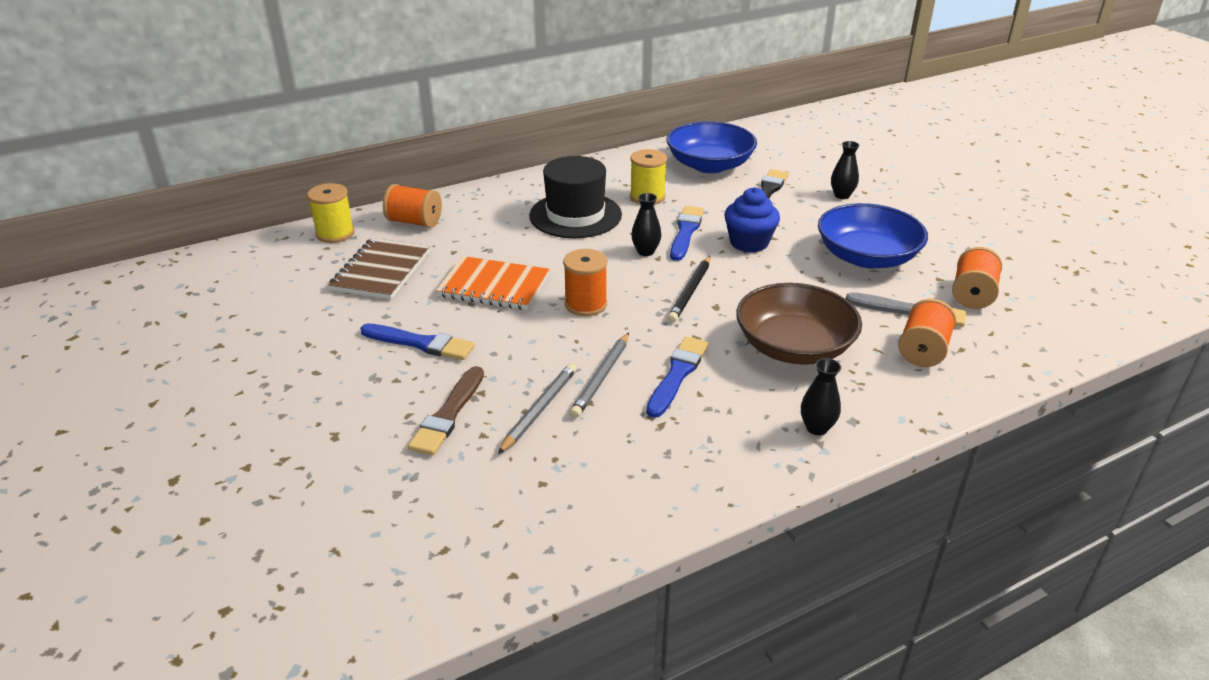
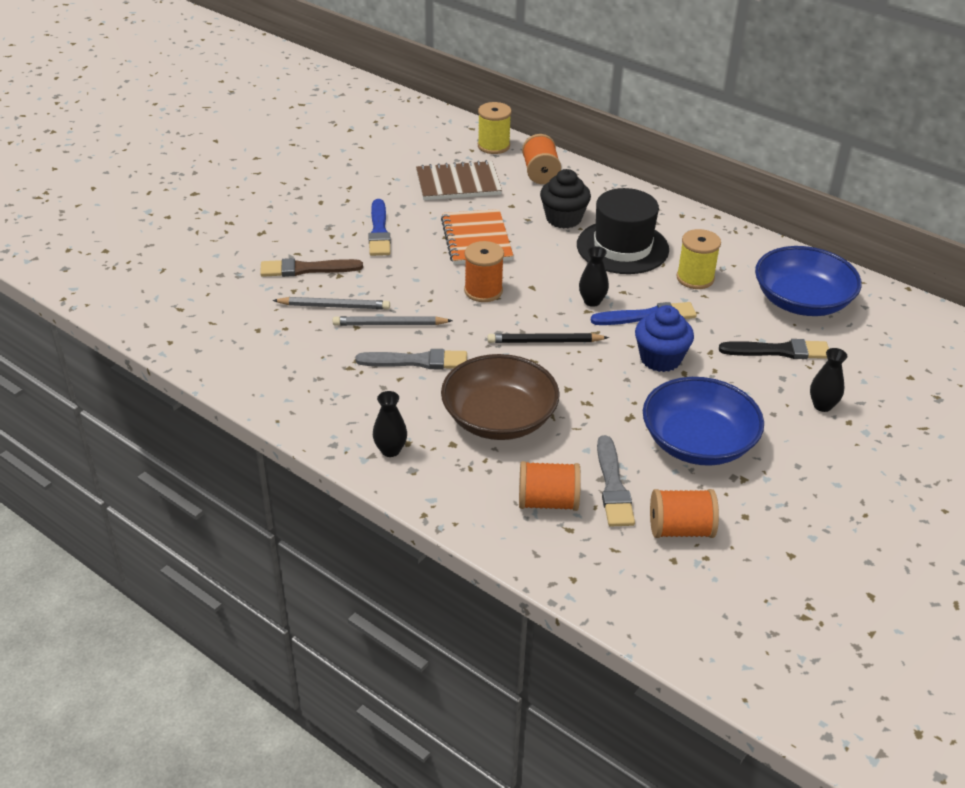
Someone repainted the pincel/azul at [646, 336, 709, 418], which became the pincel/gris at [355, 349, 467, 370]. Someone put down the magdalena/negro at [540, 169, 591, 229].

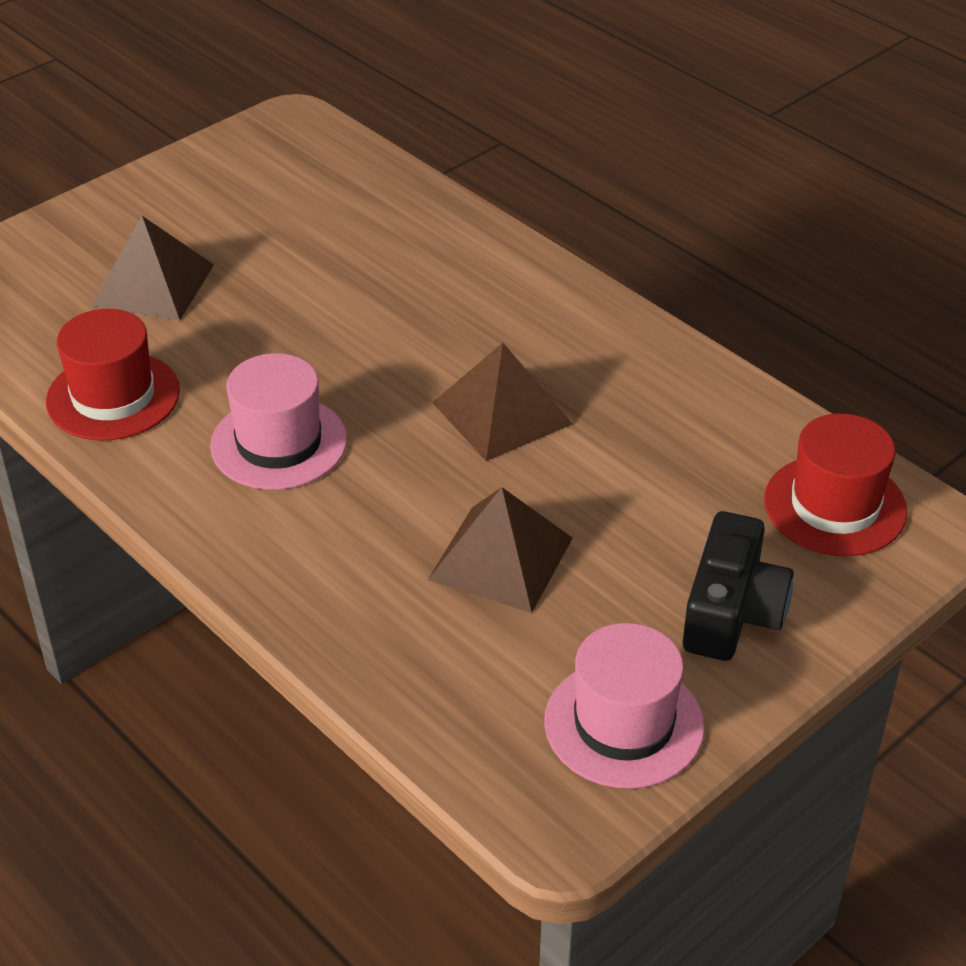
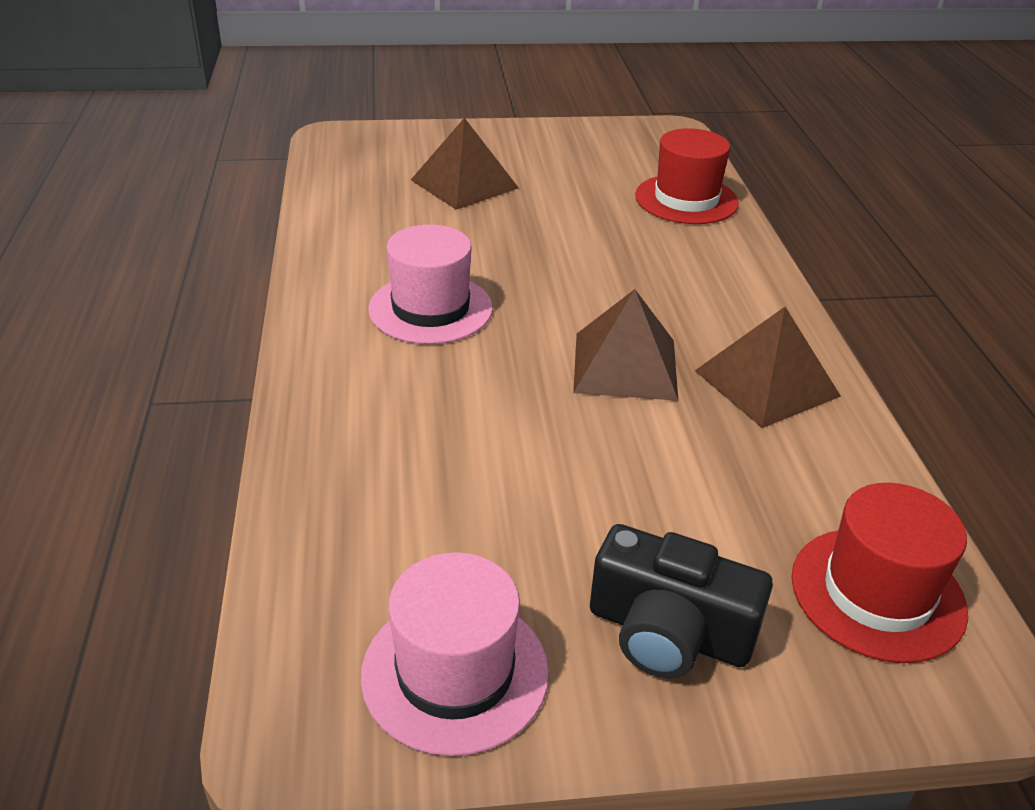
Someone carried the sombrero/rojo from [46, 309, 180, 440] to [635, 128, 739, 224]. Someone carried the pirámide/marrón from [428, 487, 573, 613] to [695, 307, 841, 428]. Someone rotated the cámara/negro at [683, 511, 794, 661] by 60 degrees clockwise.

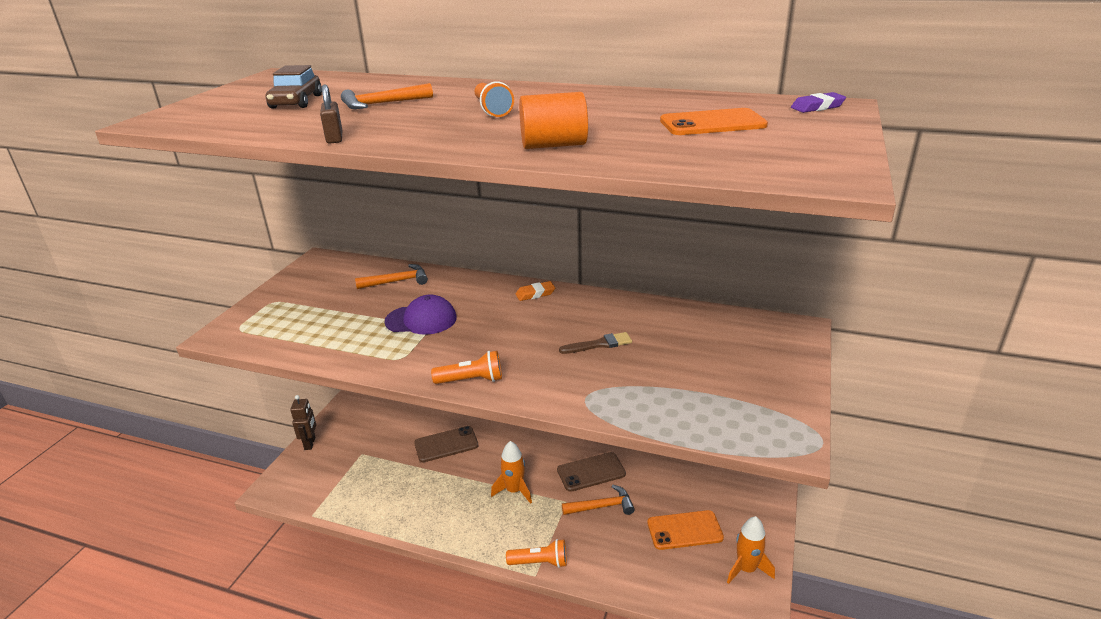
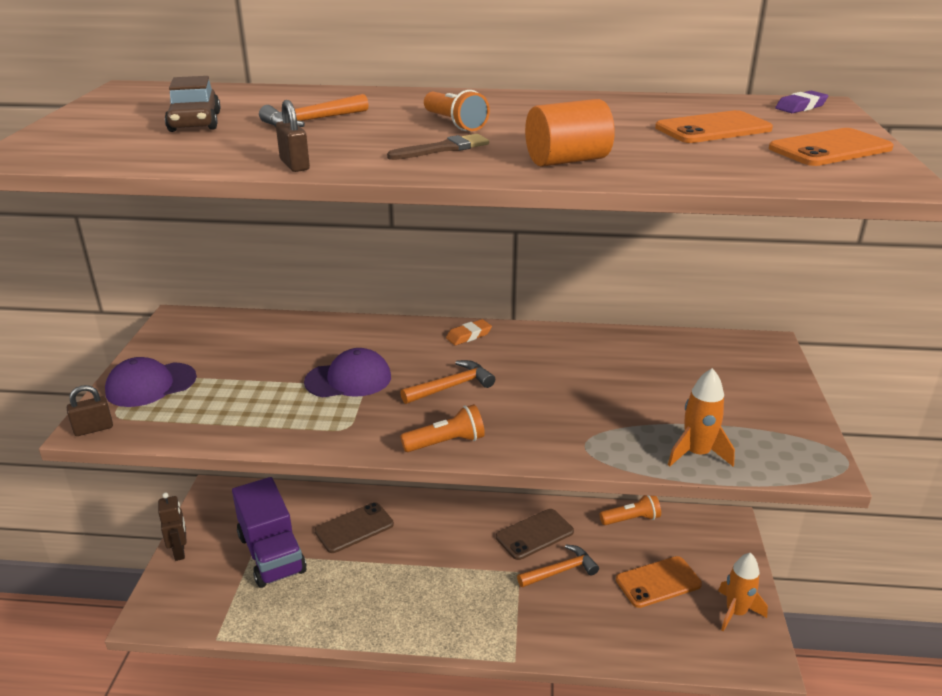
Someone carried the martillo/naranja from [355, 264, 428, 289] to [400, 360, 495, 404]. Someone carried the cohete/naranja from [491, 441, 532, 504] to [668, 368, 735, 466]. Someone carried the lámpara de mano/naranja from [506, 539, 567, 568] to [600, 495, 661, 525]. Someone carried the pincel/marrón from [559, 332, 632, 354] to [387, 134, 489, 160]. Someone put down the candado/marrón at [67, 385, 113, 436]. Someone put down the gorra/morado at [105, 357, 197, 407]. Someone put down the camión/morado at [232, 477, 307, 588]. Someone put down the móvil/naranja at [769, 128, 894, 166].

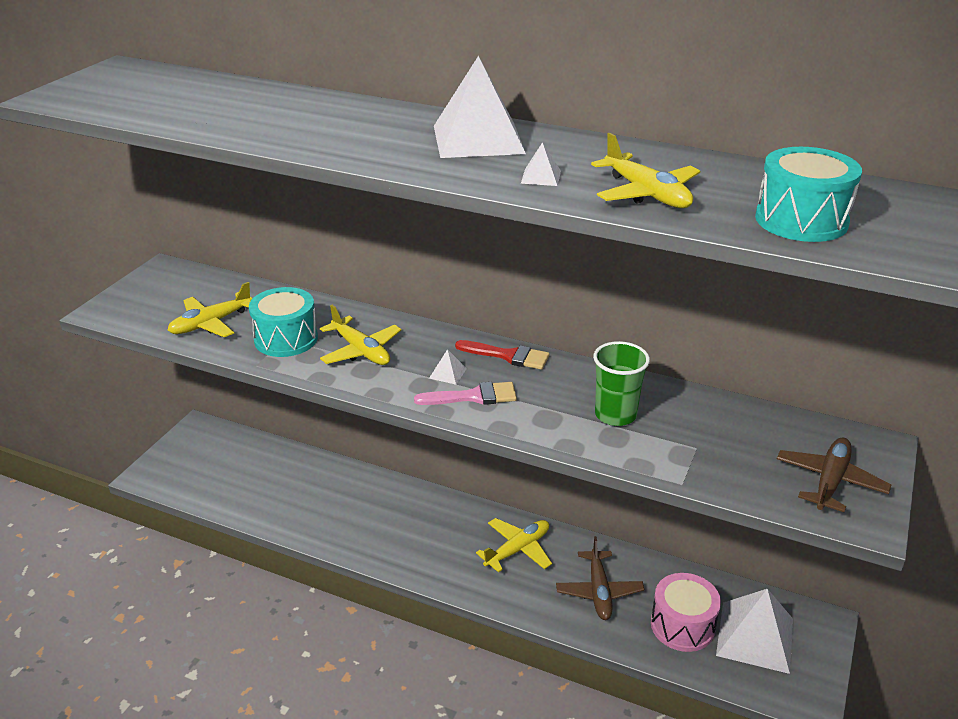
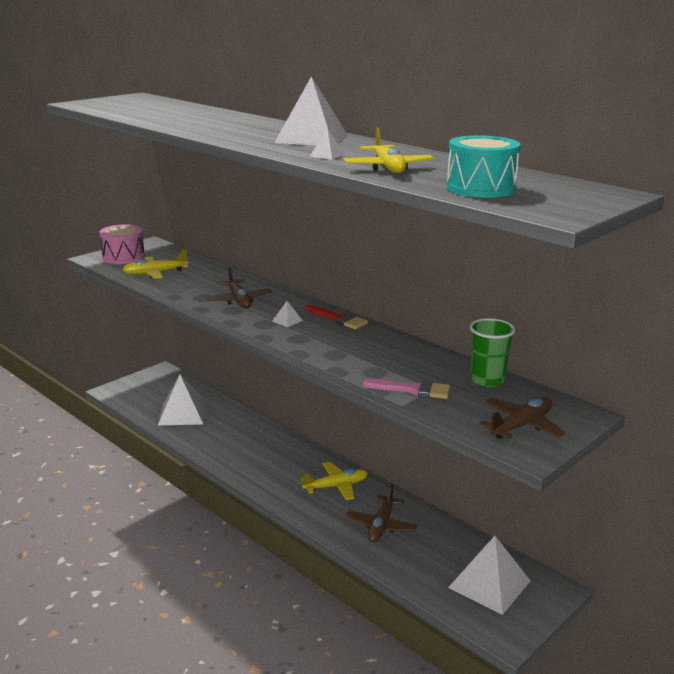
Someone took away the tambor/turquesa at [249, 287, 318, 357]. Someone repainted the avión/amarillo at [320, 305, 402, 365], which became the avión/marrón at [205, 267, 273, 309]. Someone carried the pincel/rosa from [414, 382, 517, 405] to [362, 379, 450, 399]. Someone carried the vaso/verde from [593, 341, 650, 426] to [469, 318, 515, 387]. Someone carried the tambor/rosa from [651, 573, 721, 652] to [99, 225, 145, 264]. Someone put down the pirámide/blanco at [158, 375, 207, 425].

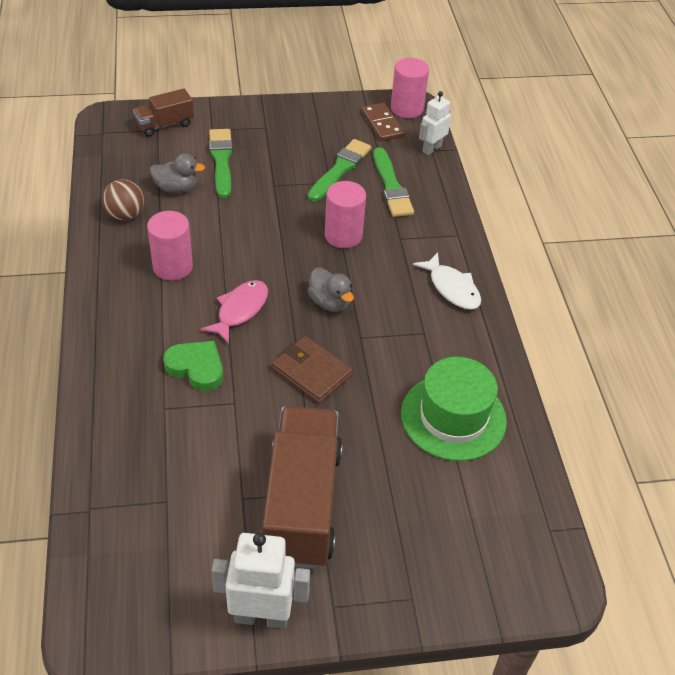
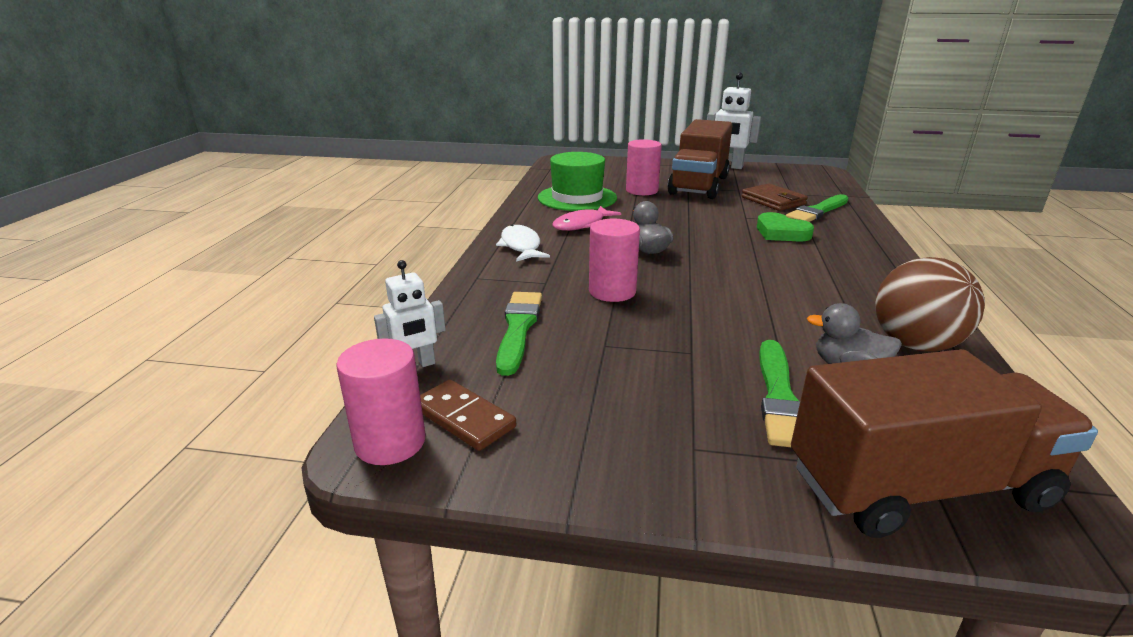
Someone scaled the pelota/marrón at [102, 179, 144, 221] by 1.55. Someone scaled the camión/marrón at [133, 88, 194, 137] by 2.00. Someone carried the cilindro/rosa from [147, 211, 193, 281] to [626, 139, 662, 196]. Someone carried the pez/rosa from [200, 280, 268, 344] to [552, 206, 621, 231]. Someone carried the cartera/marrón from [272, 336, 353, 403] to [741, 183, 808, 211]. Someone carried the pincel/verde from [308, 139, 371, 202] to [786, 194, 848, 222]. Someone rotated the ficha de dominó/marrón at [361, 103, 404, 141] by 45 degrees counterclockwise.

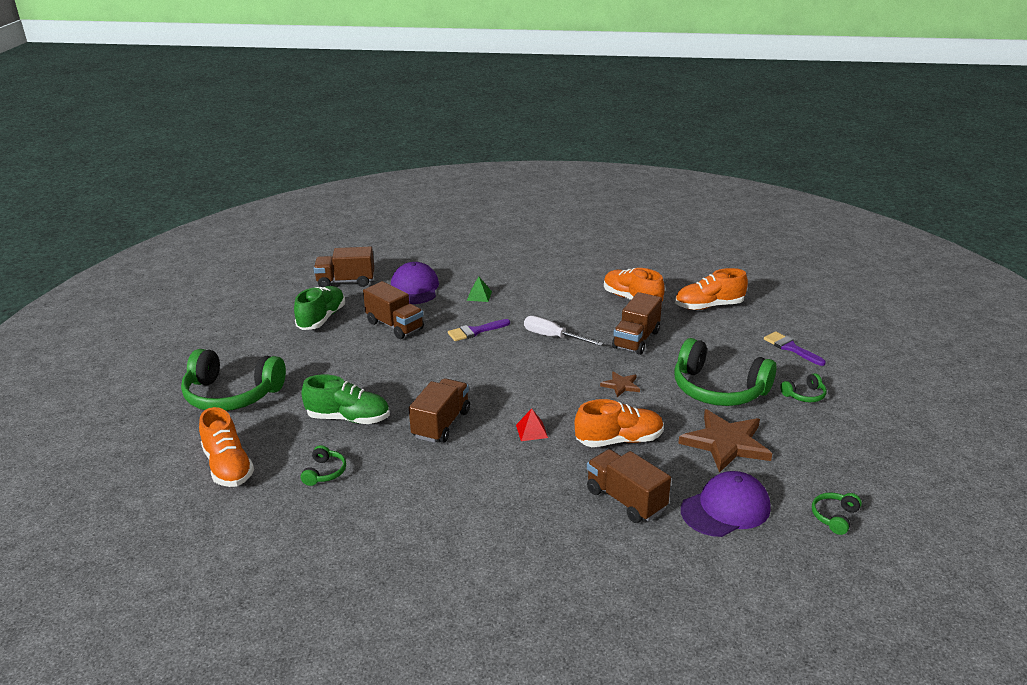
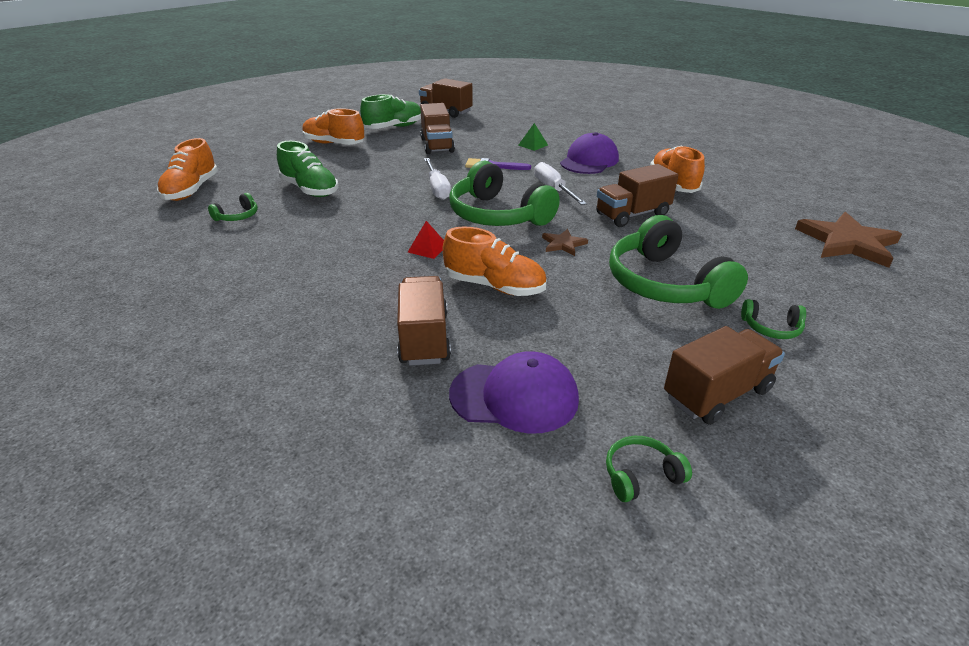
Someone carried the auriculares/verde from [181, 349, 286, 411] to [449, 161, 560, 226]. Someone carried the gorra/morado from [391, 262, 439, 304] to [560, 132, 619, 174]. Someone carried the camión/marrón from [409, 378, 470, 443] to [664, 326, 785, 425]. Someone carried the zapato/naranja from [675, 268, 748, 310] to [302, 108, 364, 145]. Someone carried the estrella/marrón from [678, 409, 772, 473] to [795, 212, 902, 268]. Someone took away the pincel/morado at [764, 332, 826, 366]. Someone put down the destornillador/blanco at [424, 158, 451, 200].

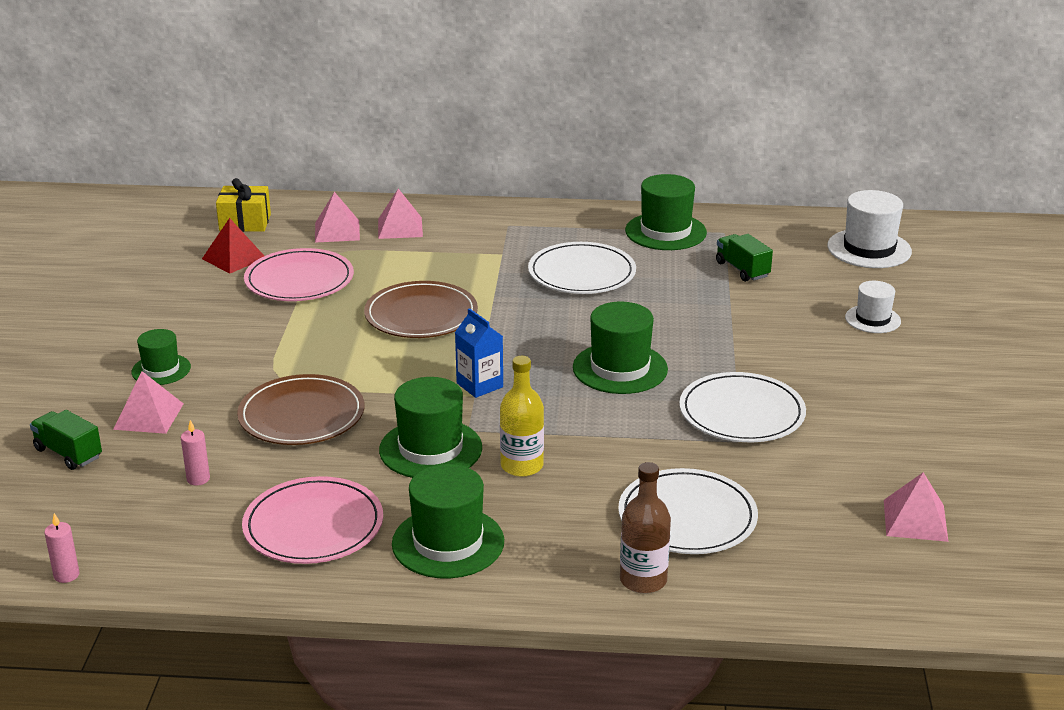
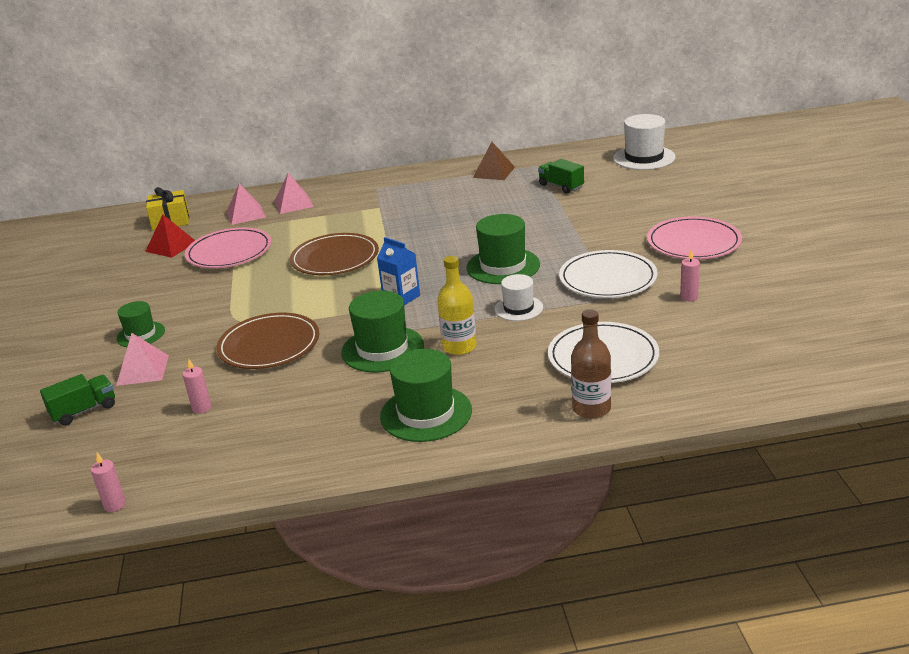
Someone rotated the camión/verde at [30, 410, 102, 470] by 120 degrees clockwise. Someone carried the plato/rosa from [242, 476, 383, 564] to [647, 216, 742, 260]. Someone took away the plato/blanco at [528, 242, 636, 294]. Someone swapped the sombrero/verde at [625, 174, 707, 250] for the pirámide/marrón at [473, 142, 515, 180]. Someone carried the sombrero/blanco from [845, 281, 901, 333] to [494, 274, 543, 321]. Someone took away the pirámide/rosa at [884, 472, 948, 542]. Someone put down the vela/rosa at [680, 250, 700, 301].

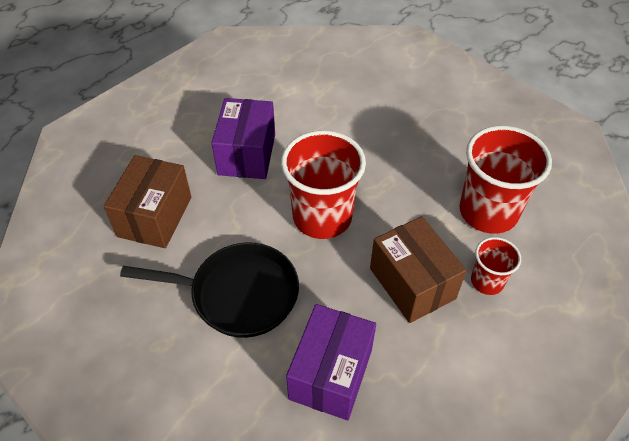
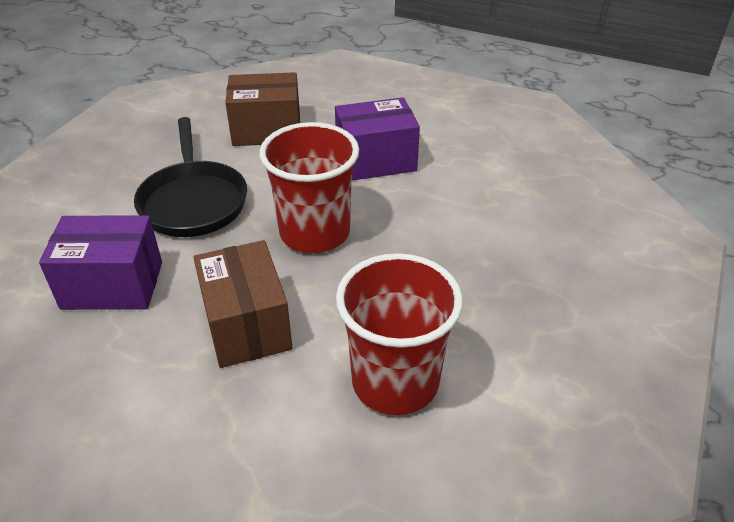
Someone rotated the caja/marrón at [370, 216, 467, 323] by 60 degrees counterclockwise. Someone took away the vaso/rojo at [471, 237, 521, 295].

